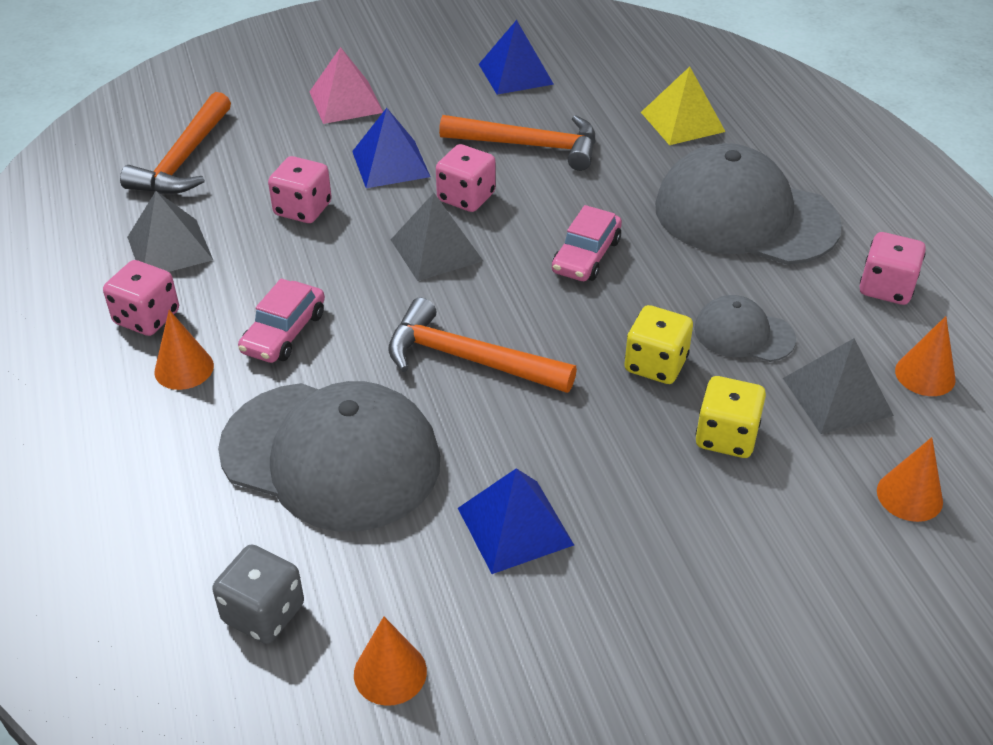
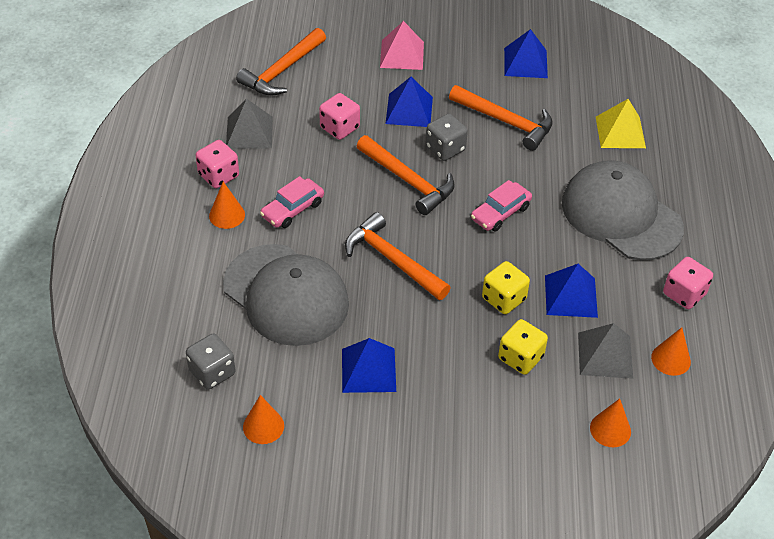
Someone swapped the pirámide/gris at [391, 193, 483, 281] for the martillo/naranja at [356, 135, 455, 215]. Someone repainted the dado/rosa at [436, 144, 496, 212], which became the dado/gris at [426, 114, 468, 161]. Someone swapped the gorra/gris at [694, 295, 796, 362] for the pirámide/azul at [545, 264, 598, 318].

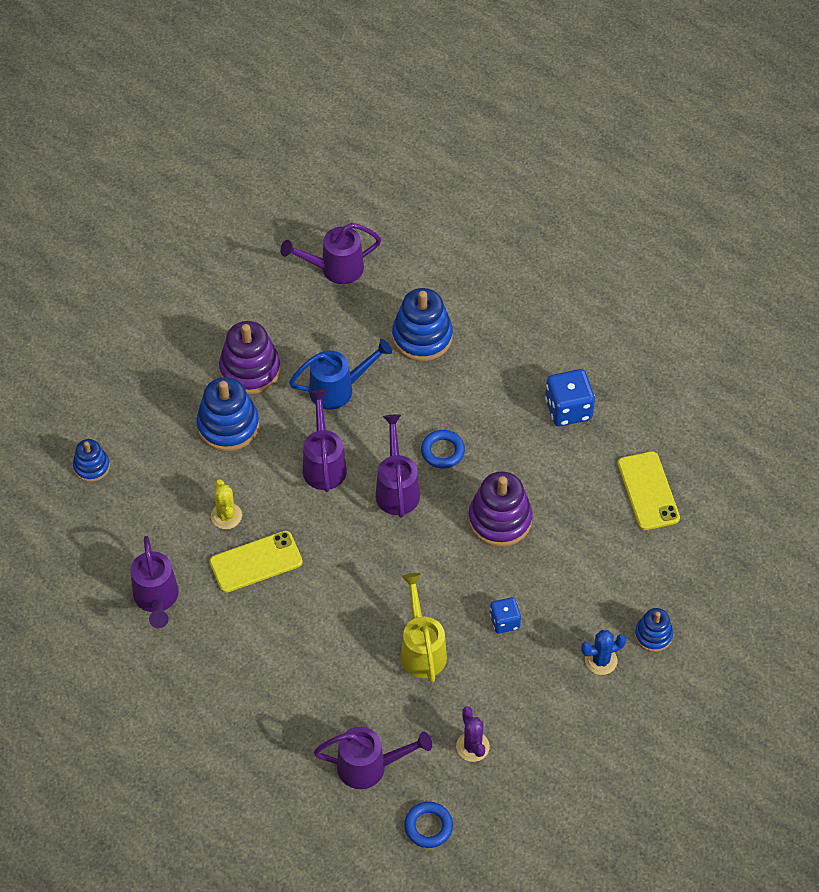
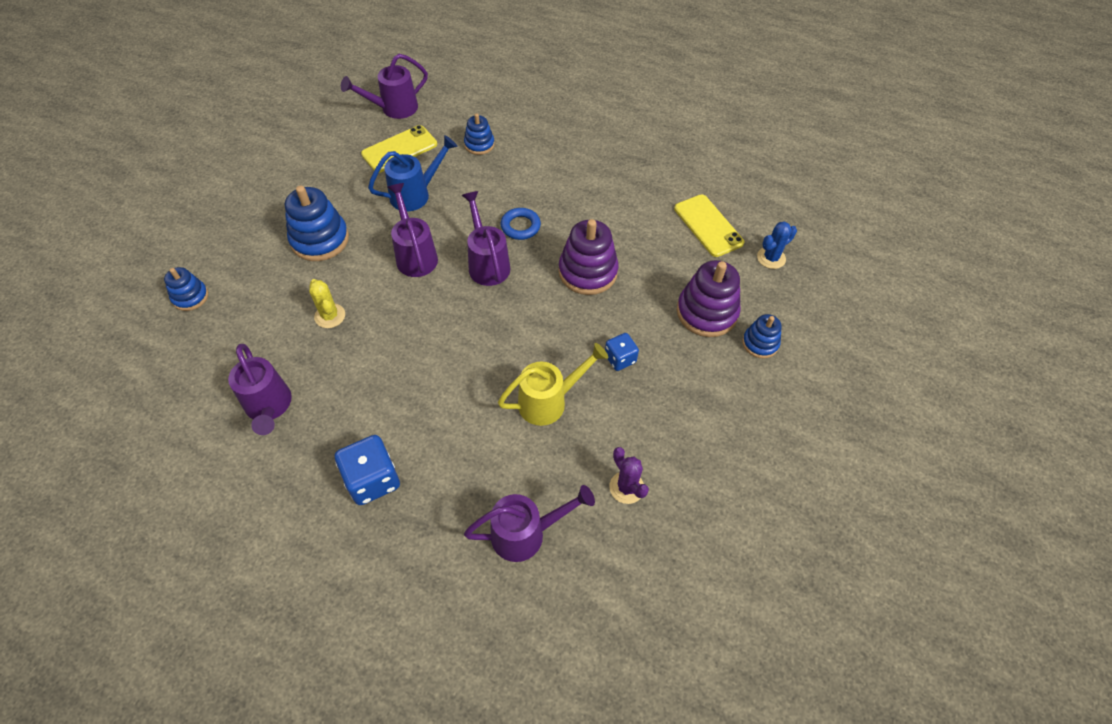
Someone carried the móvil/amarillo from [210, 531, 303, 593] to [361, 125, 437, 173]. Someone carried the juguete apilable/morado from [219, 321, 281, 395] to [677, 260, 741, 337]. Someone scaled the juguete apilable/azul at [392, 288, 453, 361] by 0.58. Someone rotated the regadera/amarillo at [400, 573, 447, 683] by 90 degrees clockwise. Someone took away the anillo/azul at [404, 802, 453, 848]. Someone carried the dado/azul from [545, 369, 595, 426] to [335, 435, 400, 505]. Someone carried the cactus/azul from [581, 630, 627, 675] to [757, 221, 797, 269].

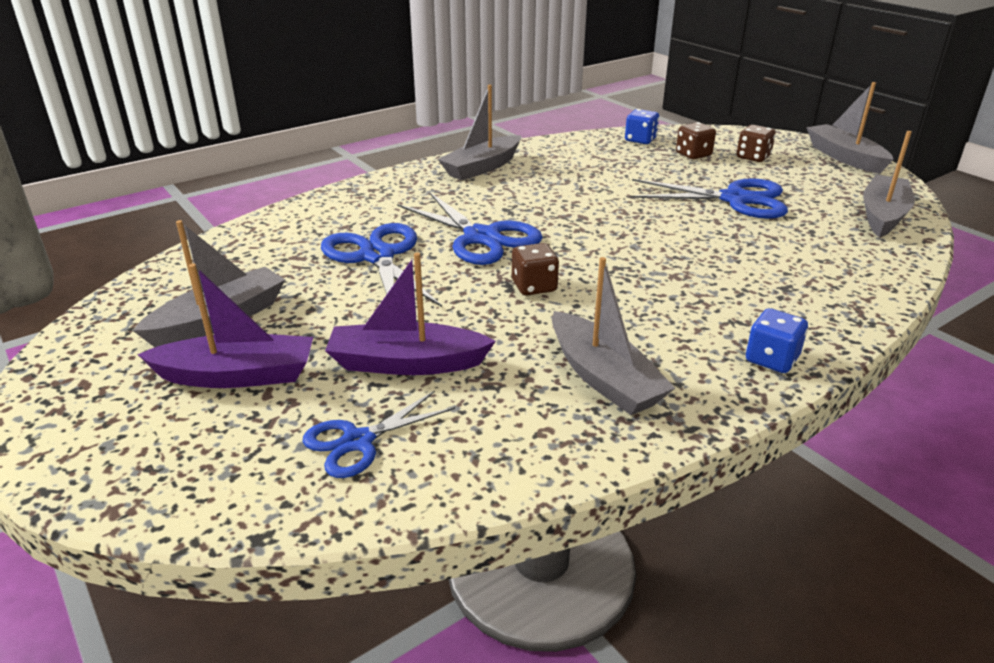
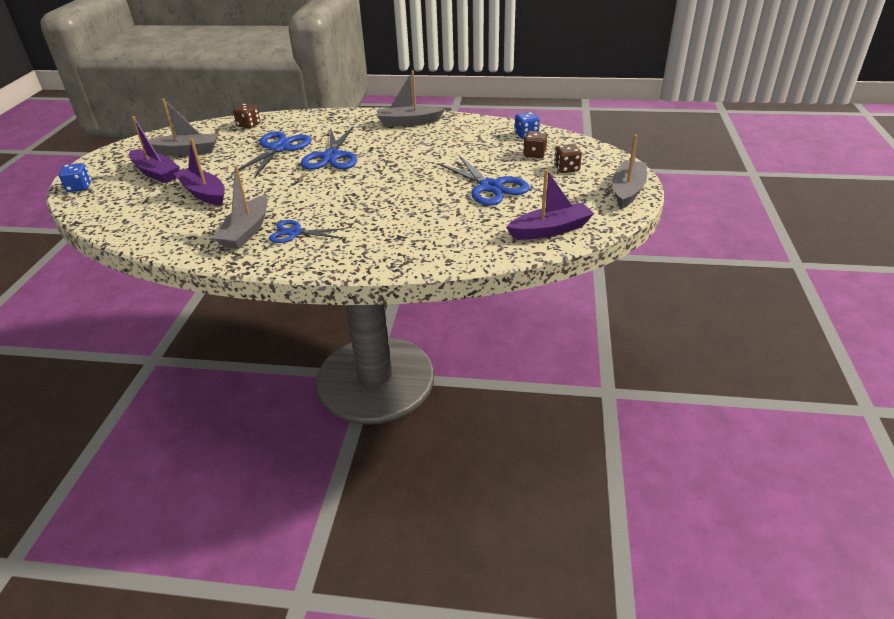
Someone carried the tijeras/azul from [303, 391, 455, 478] to [269, 220, 345, 243]. Someone carried the dado/marrón from [512, 243, 559, 295] to [233, 104, 260, 129]. Someone carried the dado/azul from [746, 308, 808, 373] to [59, 163, 91, 192]. Someone repainted the barco/gris at [863, 131, 915, 237], which became the barco/morado at [506, 169, 594, 240].

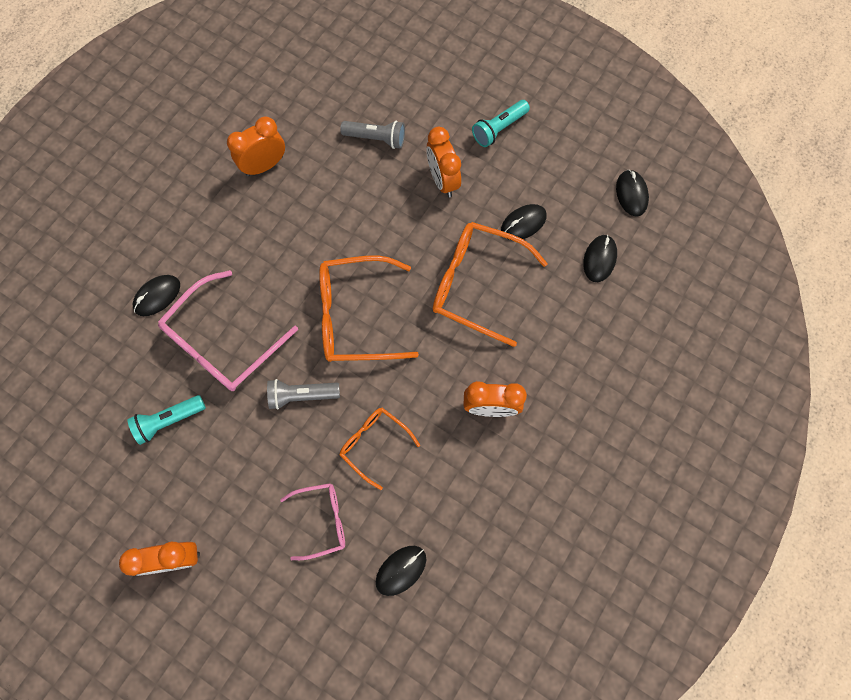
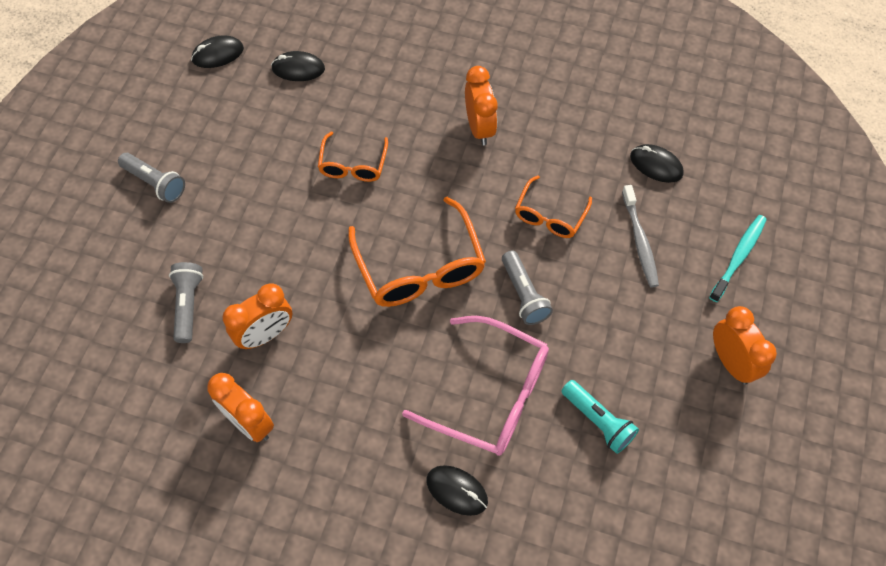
Someone swapped the gafas/rosa at [280, 483, 345, 560] for the cepillo de dientes/gris at [622, 185, 659, 287]. Someone carried the despertador/naranja from [426, 127, 461, 197] to [223, 283, 292, 349]. Someone scaled the gafas/naranja at [433, 222, 548, 347] by 0.58. Someone repainted the lámpara de mano/turquesa at [472, 100, 530, 147], which became the lámpara de mano/gris at [118, 153, 185, 203]. Someone took away the ratón/negro at [501, 204, 547, 240]. Someone put down the cepillo de dientes/turquesa at [709, 215, 767, 302].

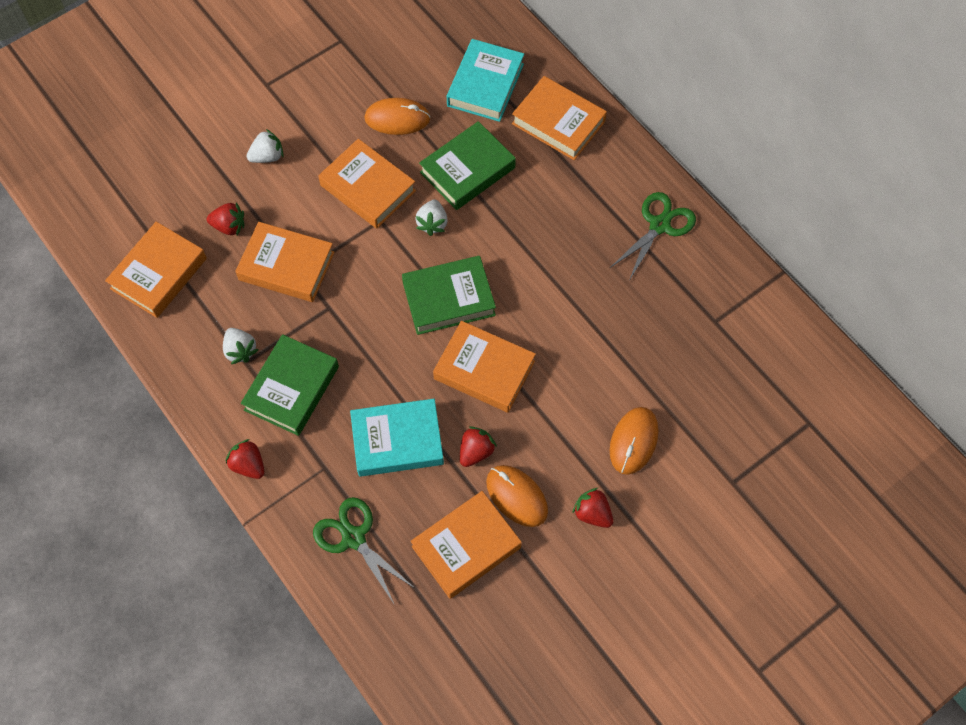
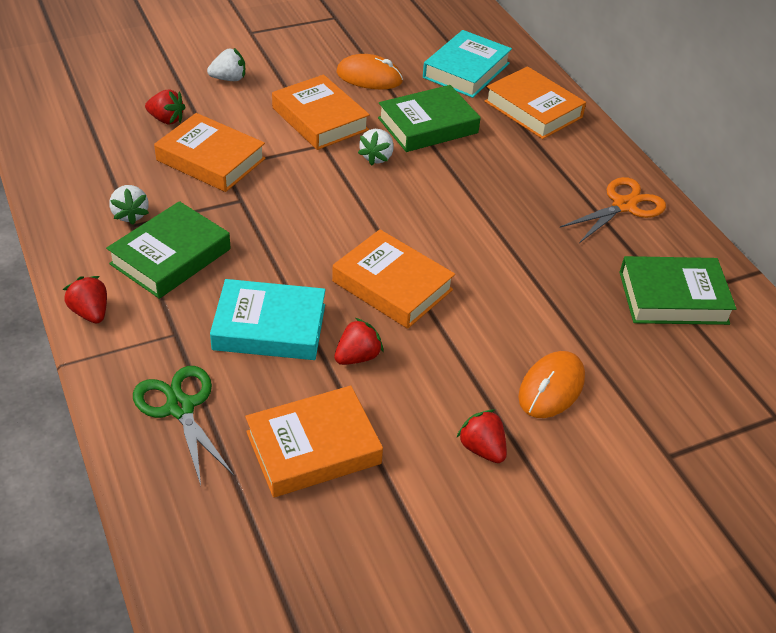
Someone took away the libro/naranja at [105, 222, 207, 318]. Someone carried the libro/verde from [402, 256, 496, 335] to [620, 256, 737, 325]. Someone took away the ratón/naranja at [486, 465, 548, 527]. Someone repainted the tijeras/verde at [610, 192, 696, 281], which became the tijeras/naranja at [560, 177, 666, 243].

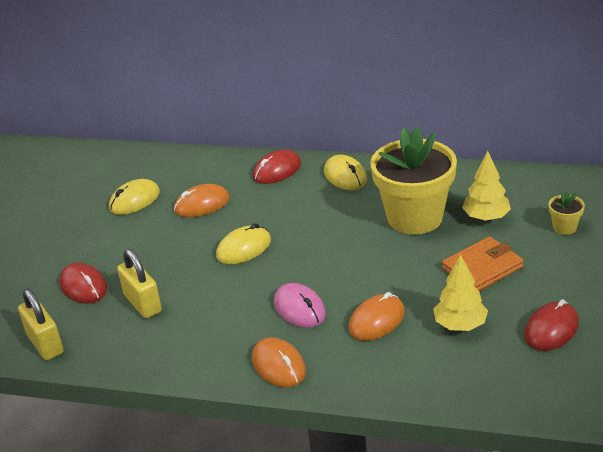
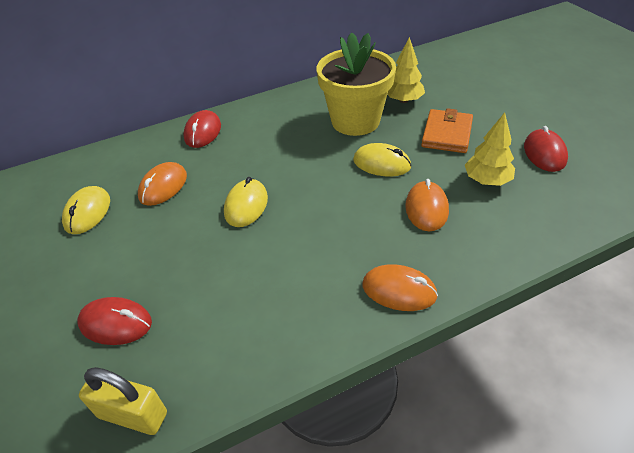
Someone took away the candado/amarillo at [117, 249, 162, 318]. Someone took away the ratón/rosa at [274, 283, 326, 328]. Someone carried the ratón/amarillo from [324, 155, 367, 190] to [353, 143, 412, 177]. Someone took away the maceta/amarillo at [549, 191, 585, 235].

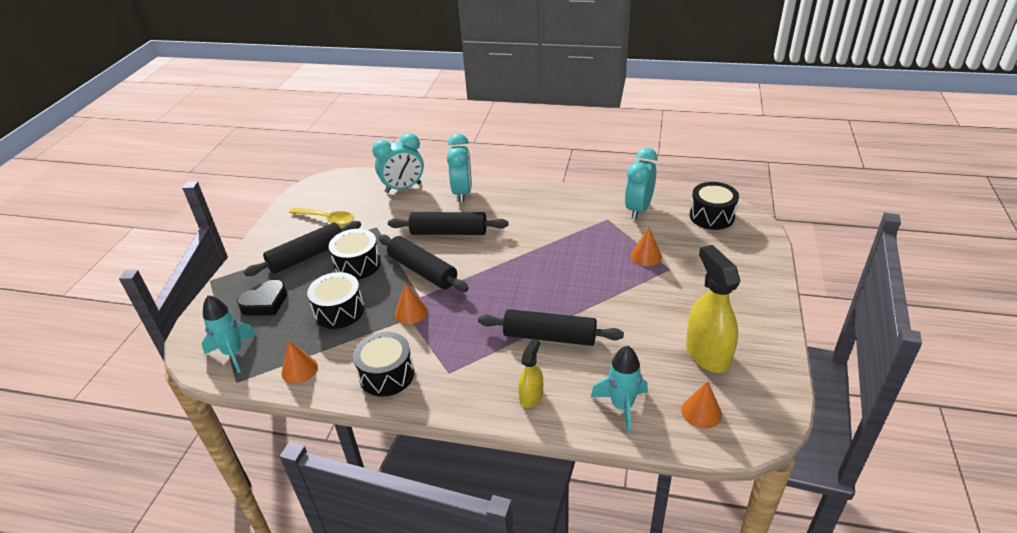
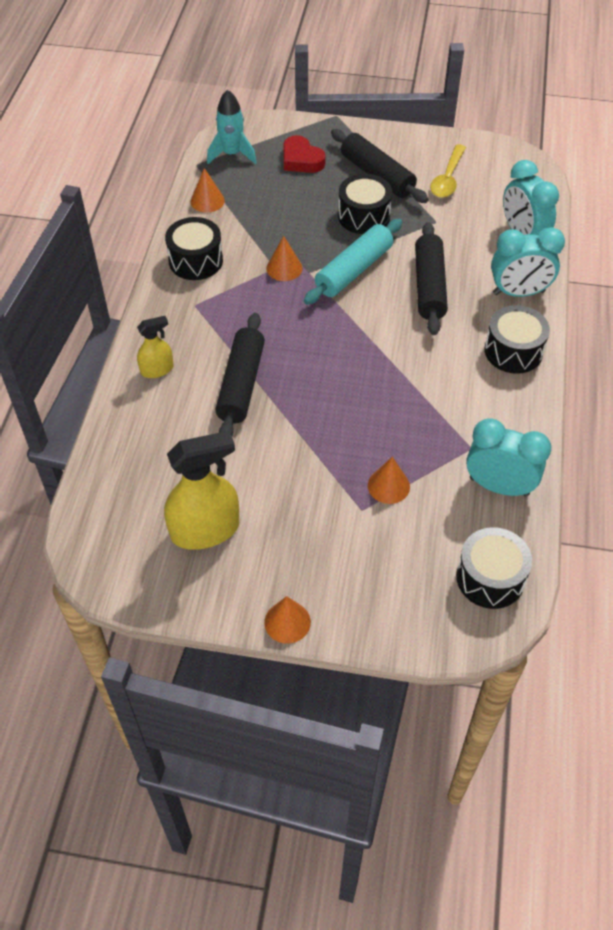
Someone repainted the corazón/negro at [237, 280, 287, 315], which became the corazón/rojo at [284, 135, 326, 173]. Someone carried the tambor/negro from [307, 272, 364, 329] to [484, 305, 550, 374]. Someone repainted the rodillo/negro at [378, 235, 469, 292], which became the rodillo/turquesa at [304, 218, 402, 305]. Someone rotated the pulverizador/amarillo at [518, 338, 543, 408] by 45 degrees counterclockwise. Someone took away the cohete/turquesa at [591, 346, 648, 434]. Someone carried the cono/naranja from [681, 381, 722, 429] to [264, 596, 311, 644].

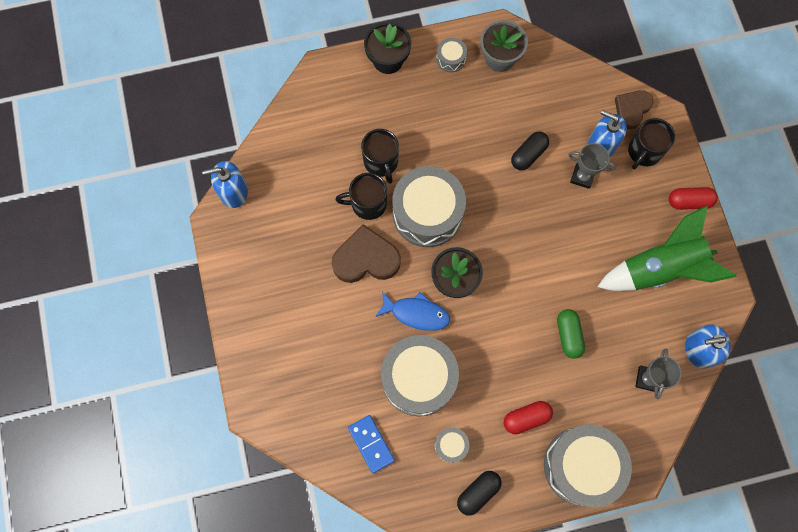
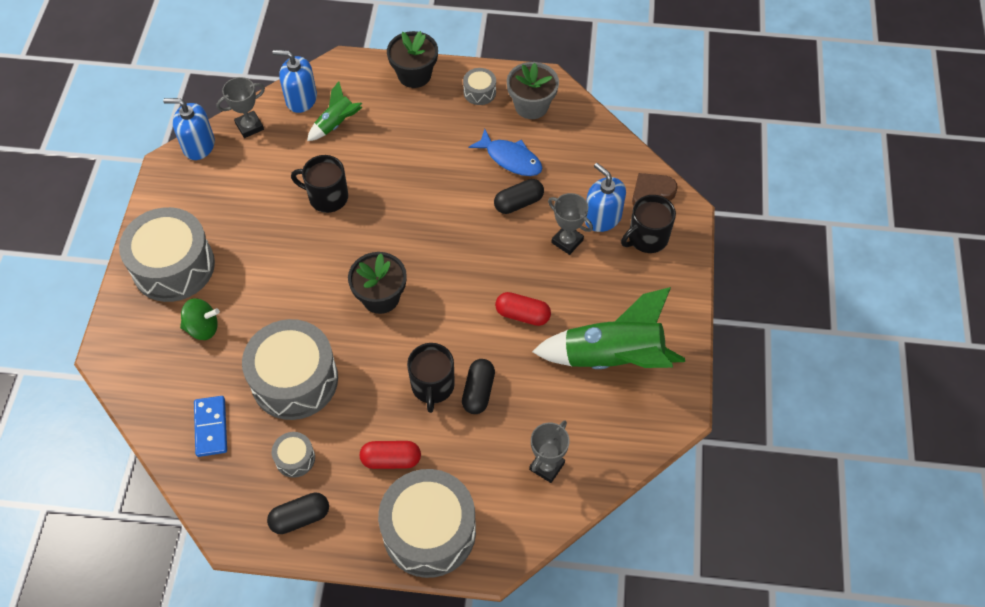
Someone took away the corazón/marrón at [331, 224, 401, 283]. Someone carried the taza/negro from [361, 129, 399, 184] to [407, 343, 455, 413]. Someone carried the pez/azul from [375, 291, 450, 331] to [469, 129, 542, 176]. Someone carried the tambor/gris from [392, 166, 466, 247] to [119, 207, 215, 302]. Someone repainted the cápsula/verde at [557, 309, 585, 359], which became the cápsula/negro at [462, 359, 495, 414]. Someone carried the cápsula/rojo from [669, 187, 718, 210] to [495, 292, 551, 326]. Someone carried the dispensador de jabón/azul from [685, 324, 731, 369] to [273, 50, 317, 113]. Someone put down the peonza/verde at [180, 298, 220, 340]. Someone put down the trofeo/gris at [217, 77, 265, 138]. Someone put down the cohete/verde at [307, 81, 362, 141].

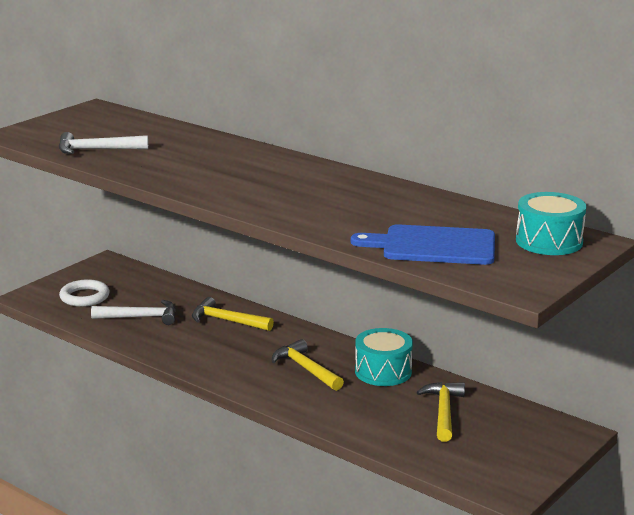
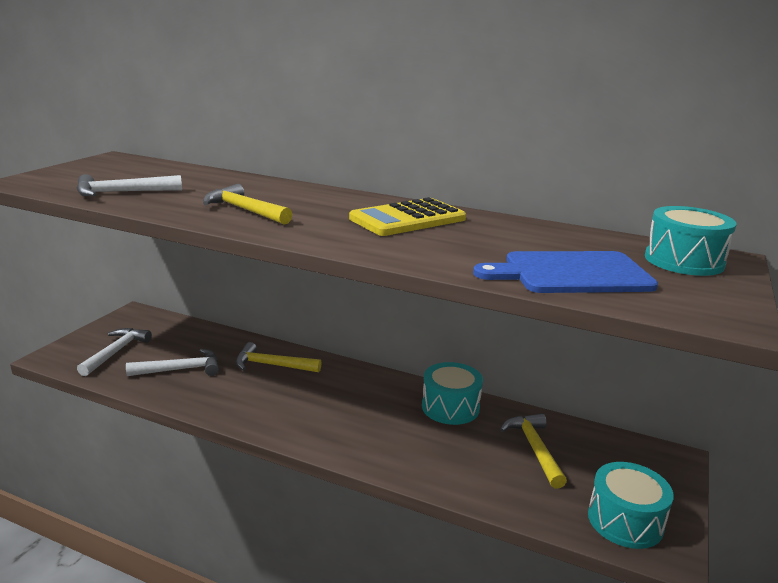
Someone swapped the anillo/blanco at [59, 279, 110, 307] for the martillo/blanco at [77, 328, 152, 376]. Someone carried the martillo/amarillo from [272, 339, 344, 391] to [203, 184, 292, 225]. Someone put down the calculadora/amarillo at [349, 197, 466, 236]. Someone put down the tambor/turquesa at [588, 462, 674, 549].

